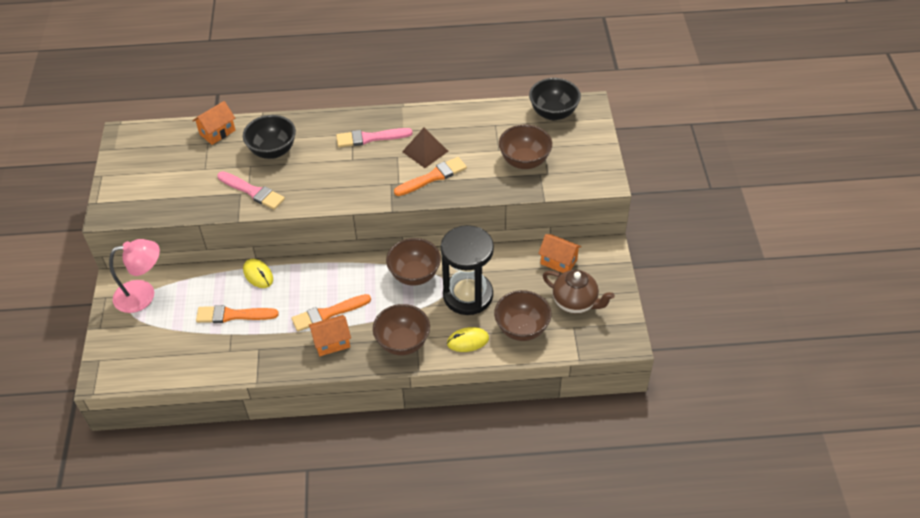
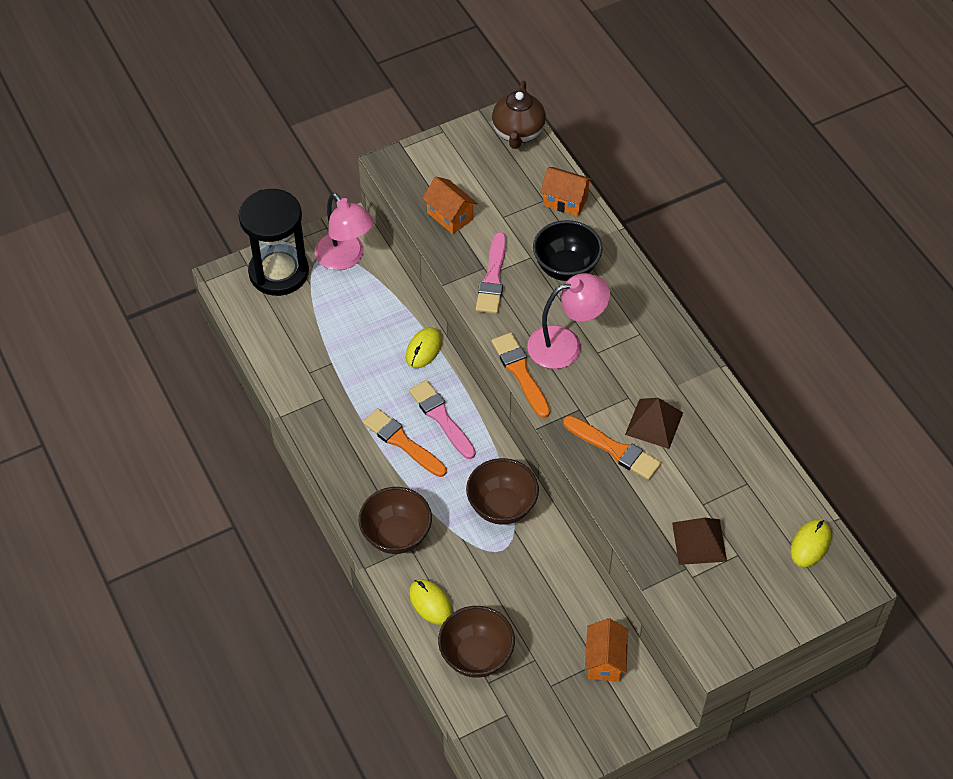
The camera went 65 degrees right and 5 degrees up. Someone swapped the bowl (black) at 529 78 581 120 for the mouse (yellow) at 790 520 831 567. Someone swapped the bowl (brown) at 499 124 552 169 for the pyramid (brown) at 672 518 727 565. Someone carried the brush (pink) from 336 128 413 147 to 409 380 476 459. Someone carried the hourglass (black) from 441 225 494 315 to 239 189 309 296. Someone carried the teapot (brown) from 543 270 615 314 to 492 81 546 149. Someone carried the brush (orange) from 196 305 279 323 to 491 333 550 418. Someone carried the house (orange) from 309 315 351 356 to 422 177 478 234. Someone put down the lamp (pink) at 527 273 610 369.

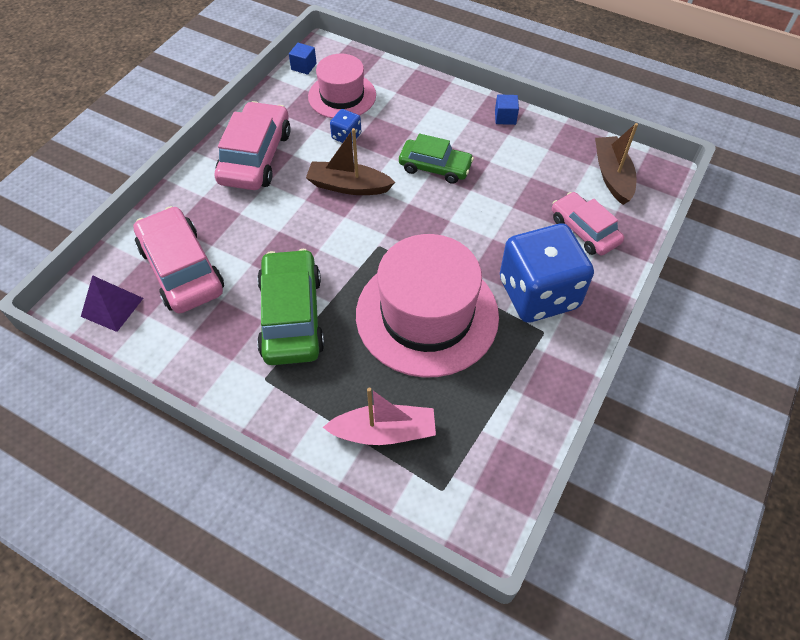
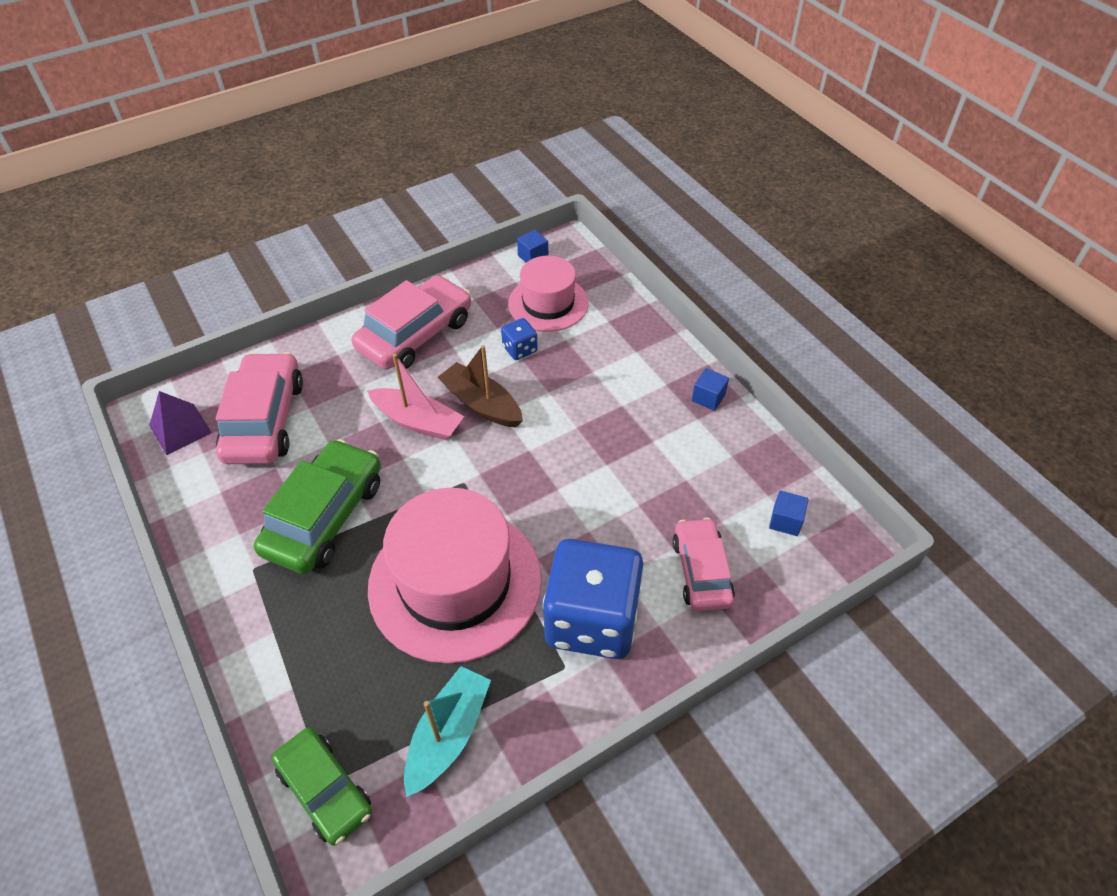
The camera went 30 degrees right and 5 degrees down. Someone swapped the boat (brown) at 595 123 638 205 for the cube (blue) at 769 491 809 536. Someone carried the car (green) from 399 134 474 184 to 272 727 372 846. Someone carried the boat (pink) from 323 387 436 445 to 367 354 464 440. Someone put down the boat (turquoise) at 404 666 491 797.

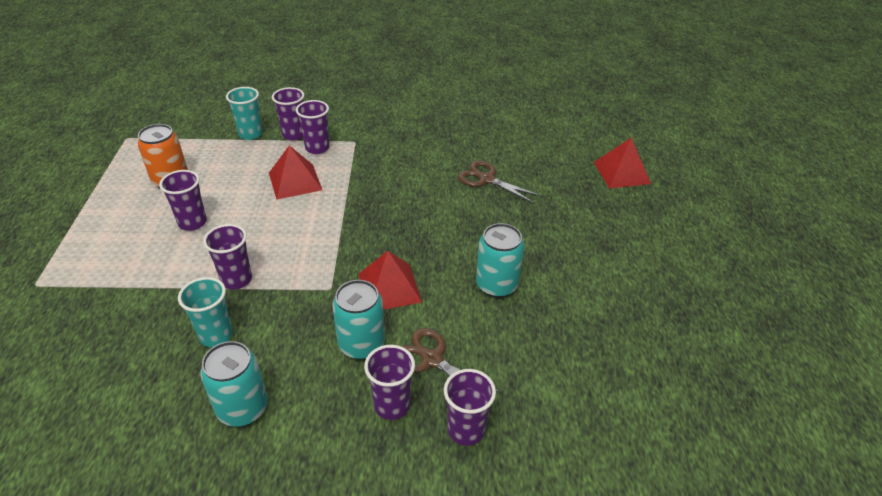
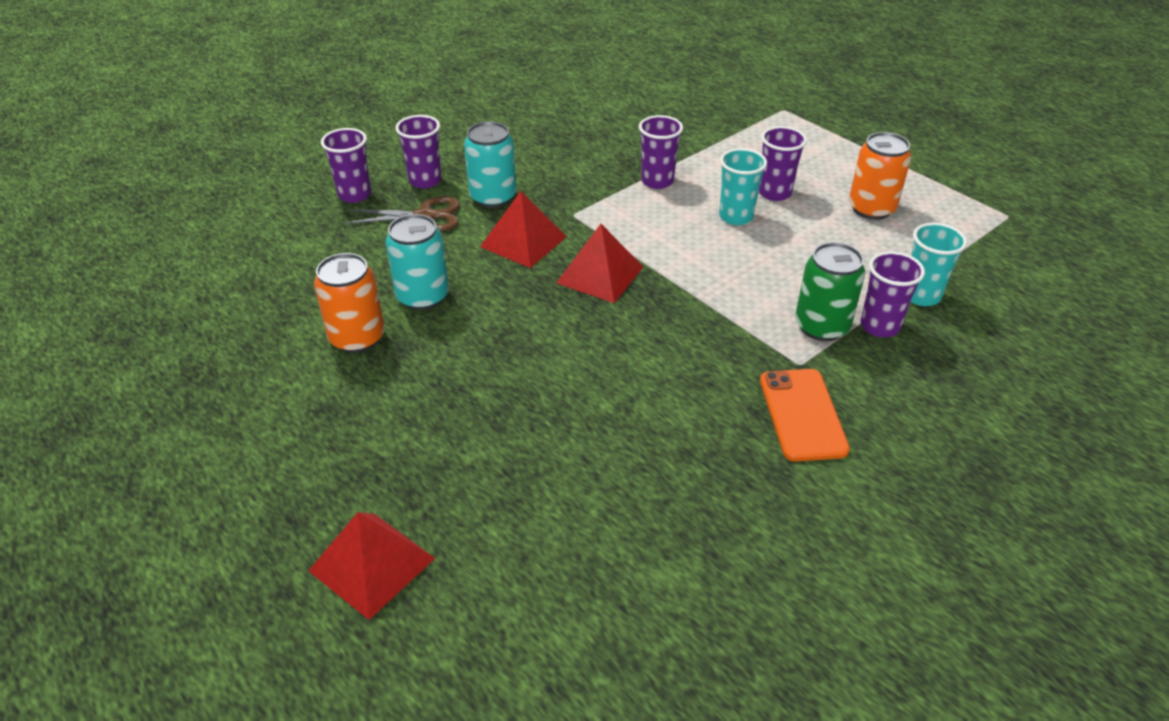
The camera went 140 degrees right and 0 degrees up. Someone swapped the cup (purple) at 296 100 330 154 for the can (green) at 795 242 865 341. Someone carried the pyramid (red) from 269 145 322 199 to 556 224 643 303. Someone took away the scissors (brown) at 458 161 541 203. Someone carried the cup (turquoise) from 178 277 233 347 to 719 148 767 225. Someone took away the can (turquoise) at 200 341 268 427. Someone put down the can (orange) at 314 253 385 353. Someone put down the phone (orange) at 760 369 850 462.

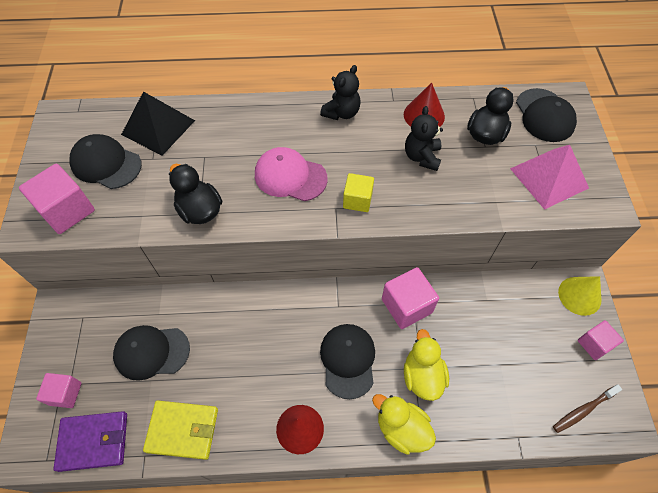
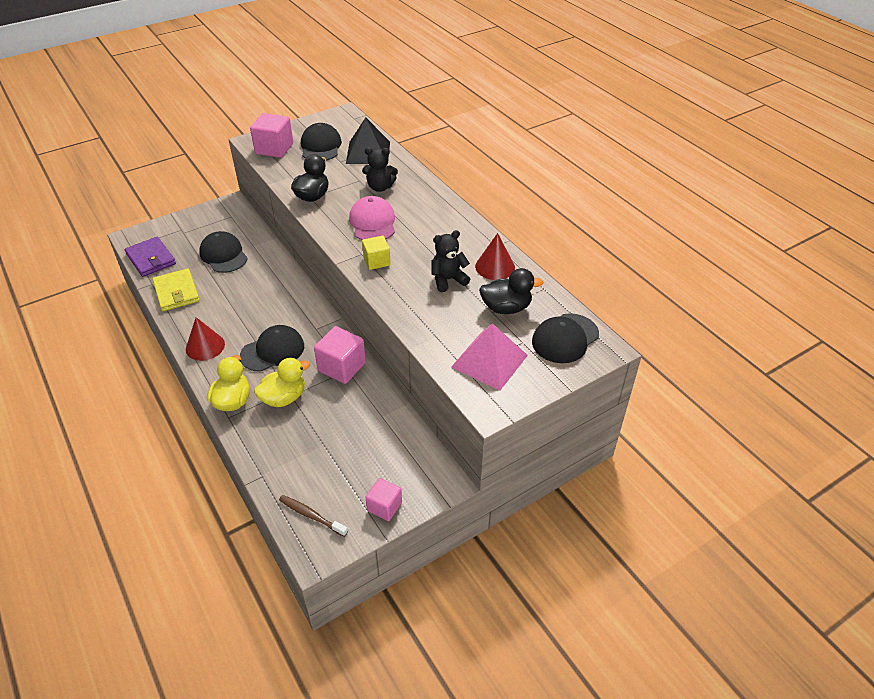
The camera went 60 degrees right and 15 degrees down. Someone carried the teddy bear (black) from 320 65 361 120 to 362 147 398 192. Someone took away the cone (yellow) at 558 276 601 316. Someone took away the cube (pink) at 36 373 81 408.

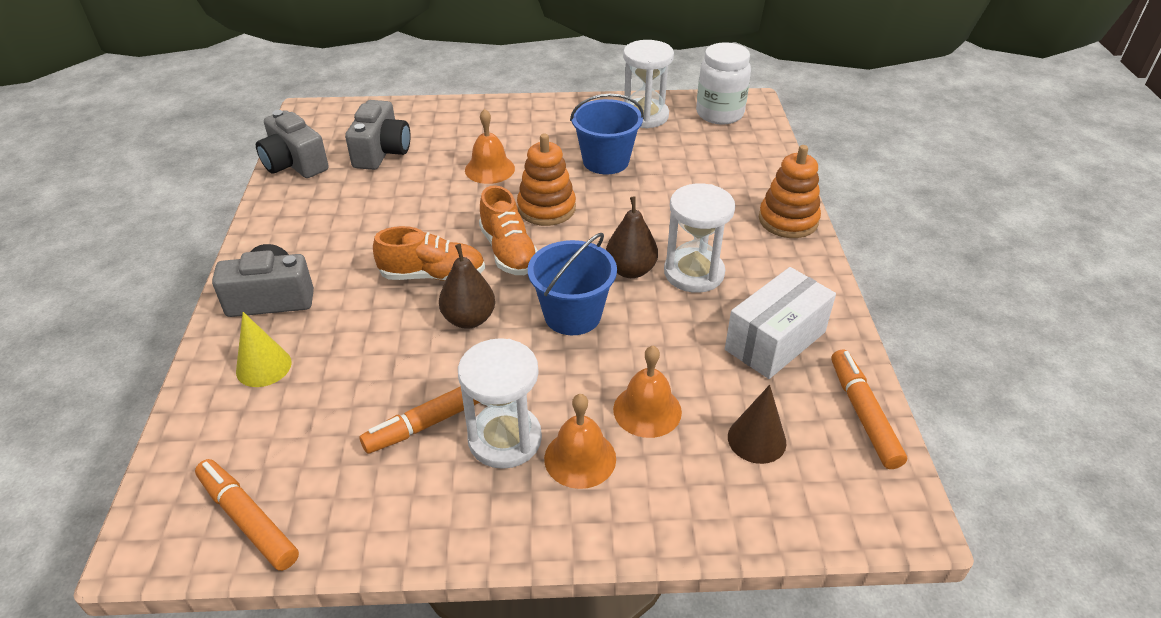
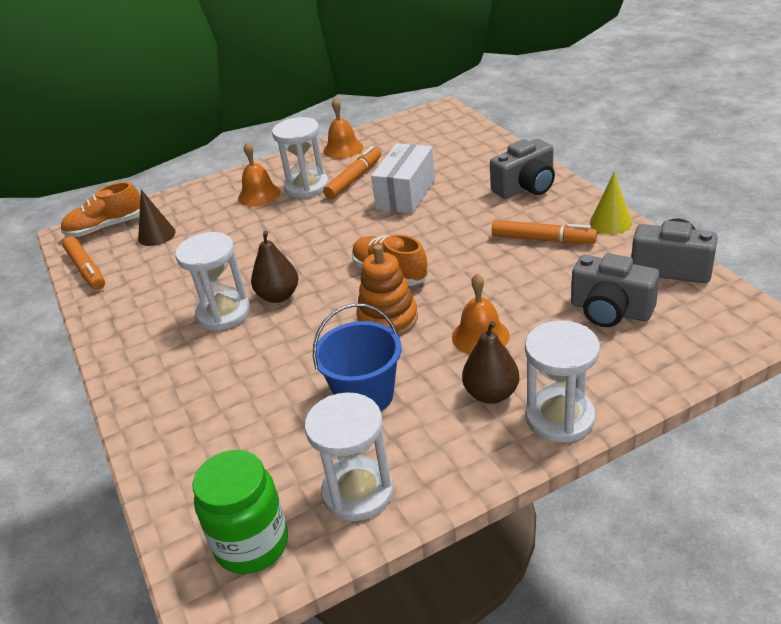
The camera went 160 degrees right and 5 degrees down. Someone repainted the jar (white) at 696 43 751 125, which became the jar (green) at 193 450 288 574. Someone rotated the camera (grey) at 345 100 411 170 by 45 degrees counterclockwise. Someone took away the stacking toy (orange) at 759 145 821 238. Someone carried the shoe (orange) from 373 226 485 281 to 61 182 140 237. Someone took away the bucket (blue) at 528 233 617 335. Someone carried the pear (brown) from 439 244 495 329 to 462 321 519 404. Someone carried the box (white) from 725 267 836 379 to 371 143 435 214. Someone carried the cone (yellow) from 236 312 292 387 to 590 172 632 234. Someone carried the bell (orange) from 613 346 682 438 to 324 98 363 159. Someone carried the marker (orange) from 195 459 299 571 to 492 220 597 244. Someone put down the hourglass (white) at 525 321 600 443.

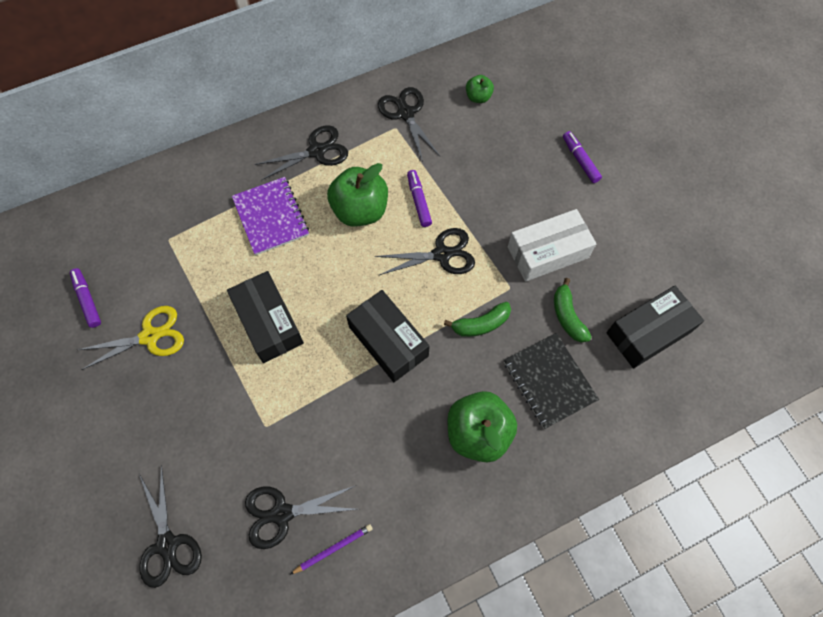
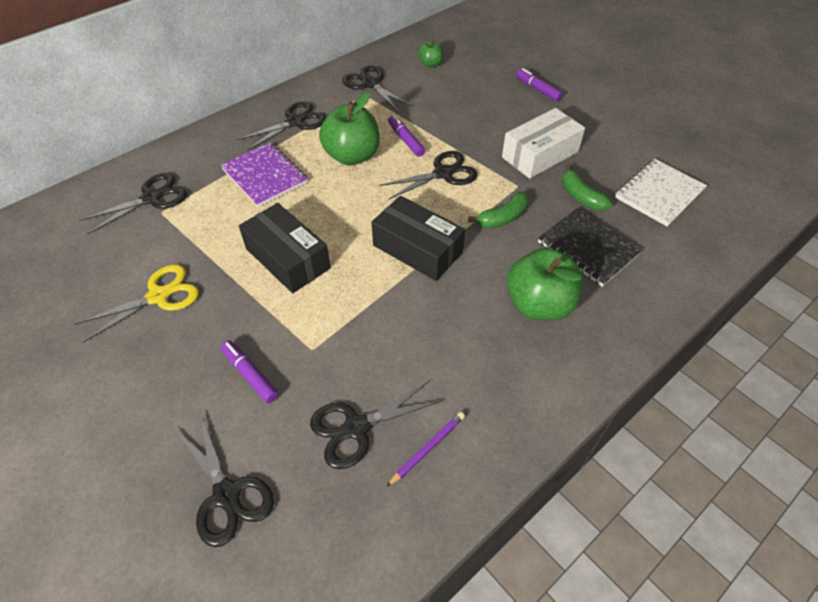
The camera went 15 degrees left and 15 degrees down. Someone carried the marker (purple) from 70 268 101 328 to 221 340 279 403. Someone swapped the box (black) at 606 286 704 368 for the notebook (white) at 615 159 707 227. Someone put down the scissors (black) at 79 173 187 234.

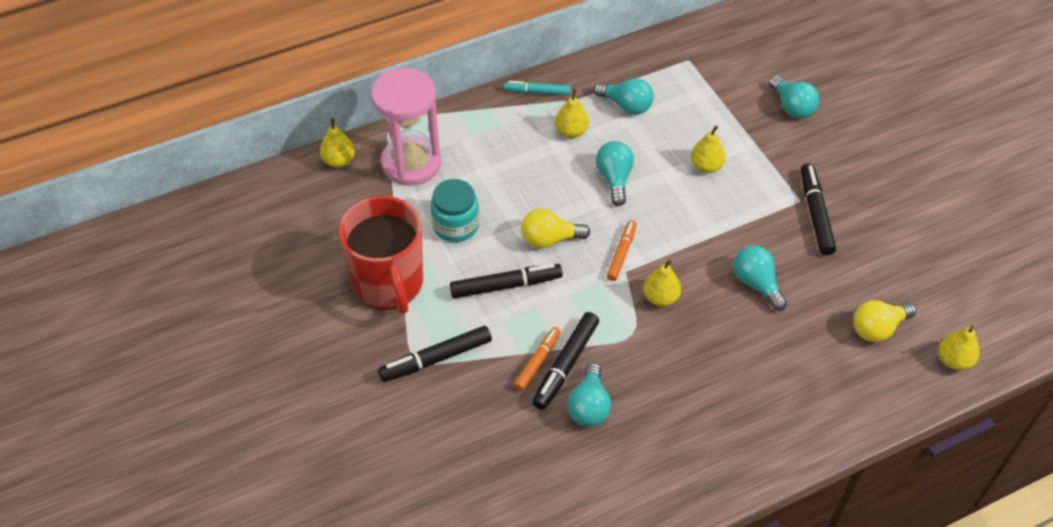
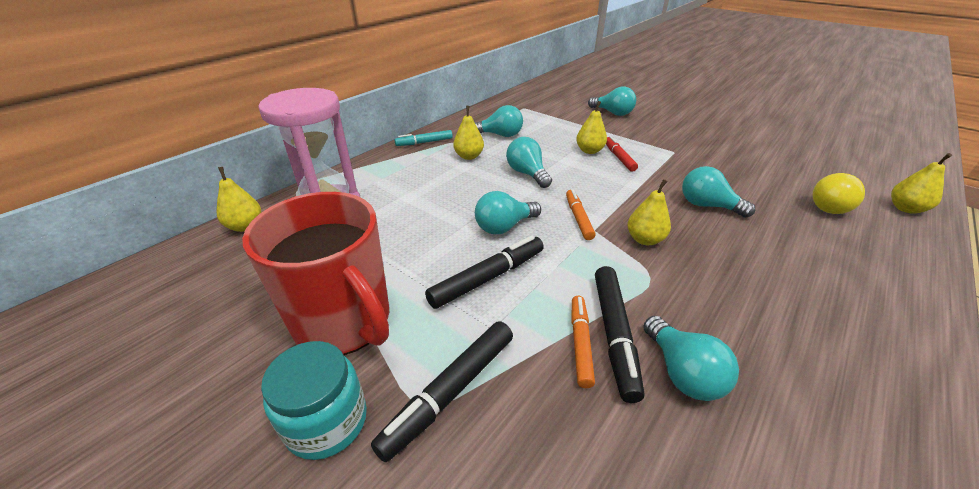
The camera went 25 degrees left and 15 degrees down. Someone took away the marker (black) at 801 164 836 256. Someone carried the jar (turquoise) from 430 179 479 242 to 261 341 367 460. Someone repainted the light bulb (yellow) at 521 209 590 248, which became the light bulb (turquoise) at 475 191 541 234. Someone put down the marker (red) at 606 136 638 172.

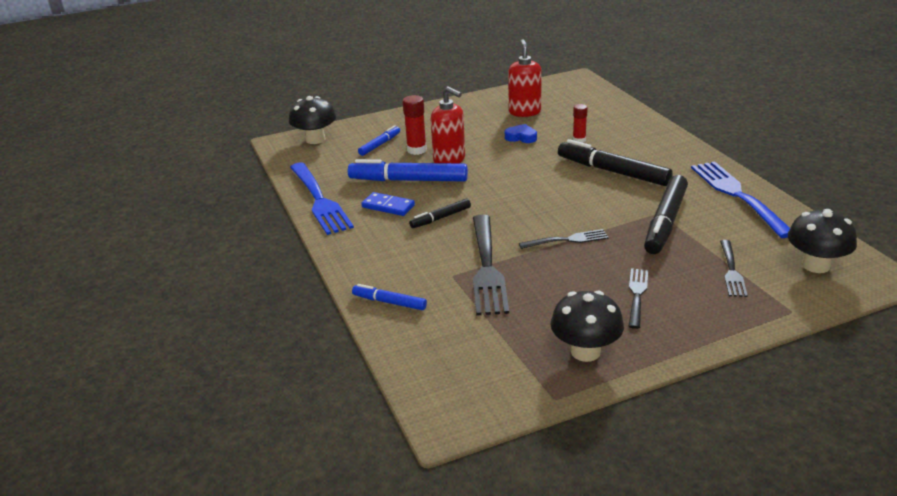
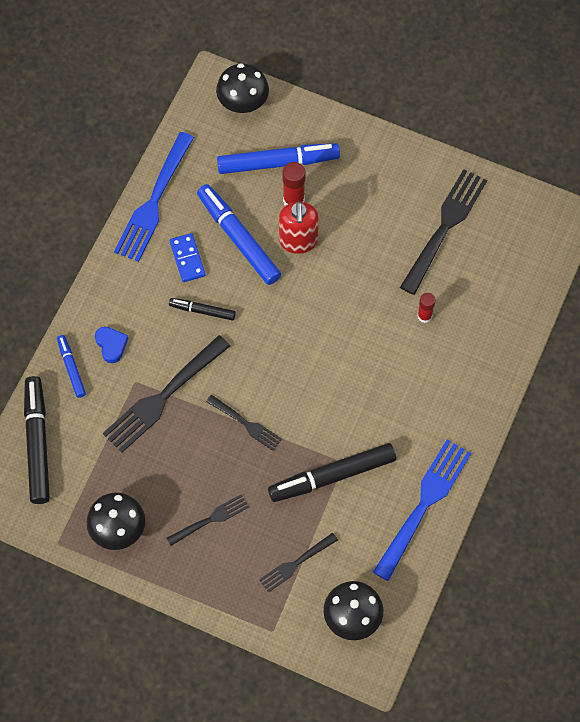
The camera went 45 degrees right and 35 degrees up. Someone swapped the soap dispenser (red) at 508 39 542 117 for the fork (black) at 400 169 487 295. Someone carried the heart (blue) from 505 124 537 143 to 95 326 128 363. Someone scaled the marker (blue) at 358 125 400 156 by 1.88. Someone carried the marker (black) from 558 139 673 186 to 24 376 50 504.

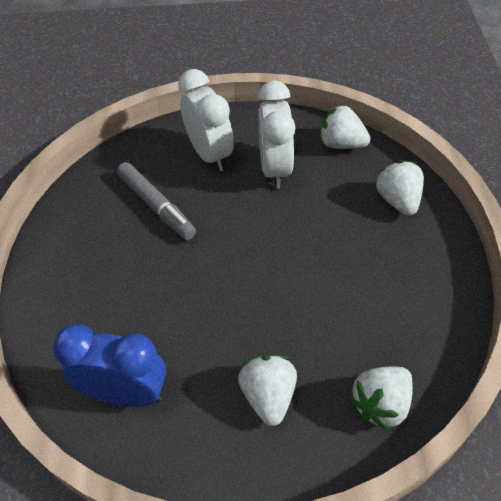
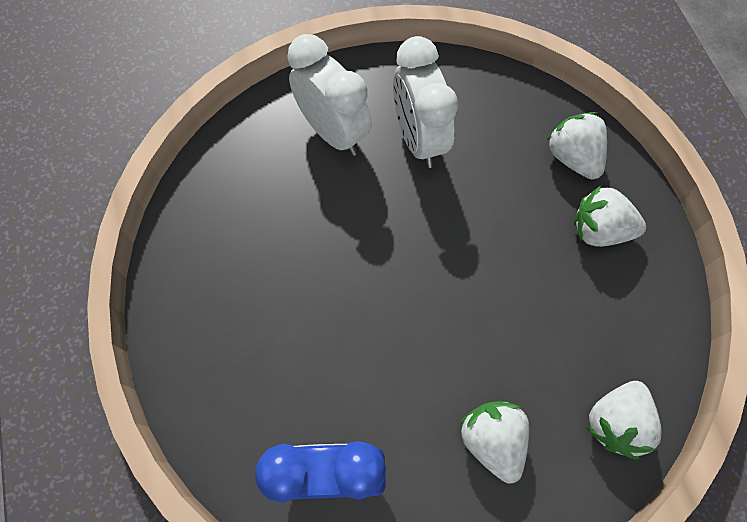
The camera went 15 degrees left and 15 degrees up. Someone carried the strawberry (white) from 320 105 371 149 to 574 186 646 247. Someone took away the marker (grey) at 117 162 196 240.

